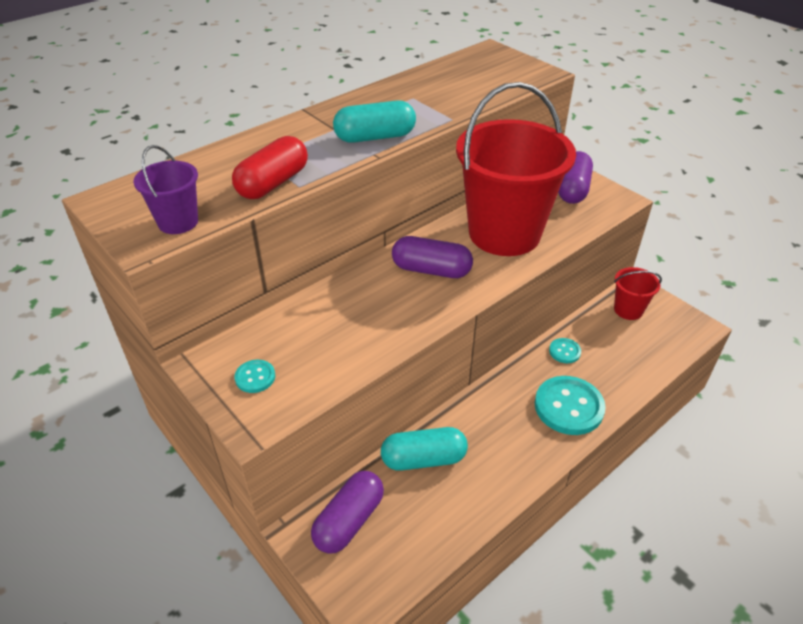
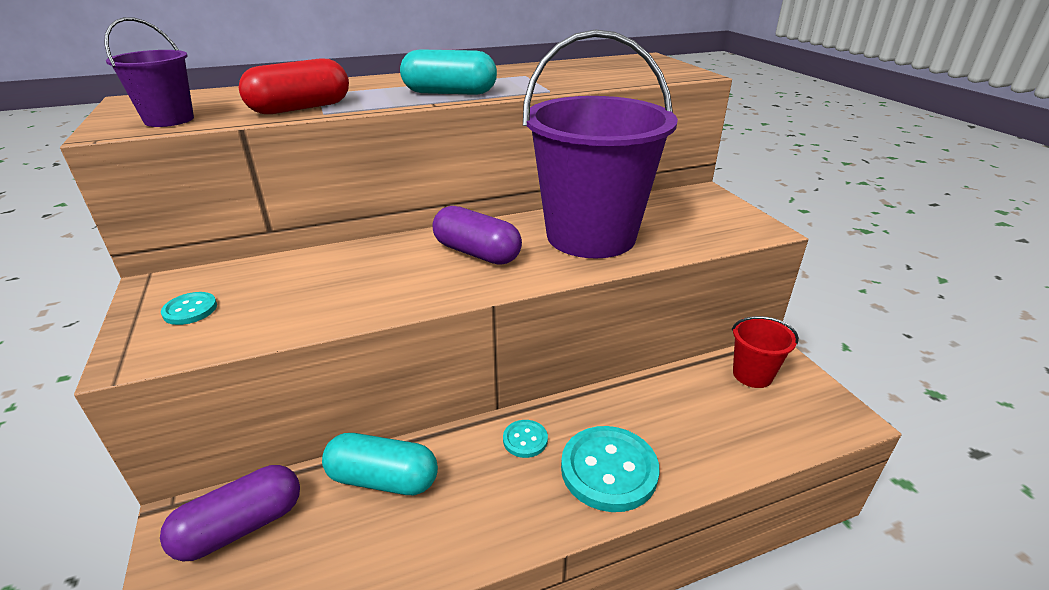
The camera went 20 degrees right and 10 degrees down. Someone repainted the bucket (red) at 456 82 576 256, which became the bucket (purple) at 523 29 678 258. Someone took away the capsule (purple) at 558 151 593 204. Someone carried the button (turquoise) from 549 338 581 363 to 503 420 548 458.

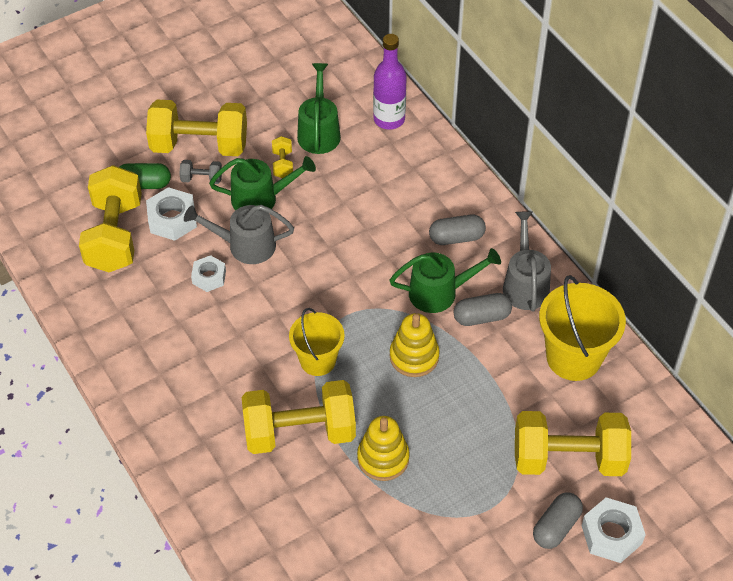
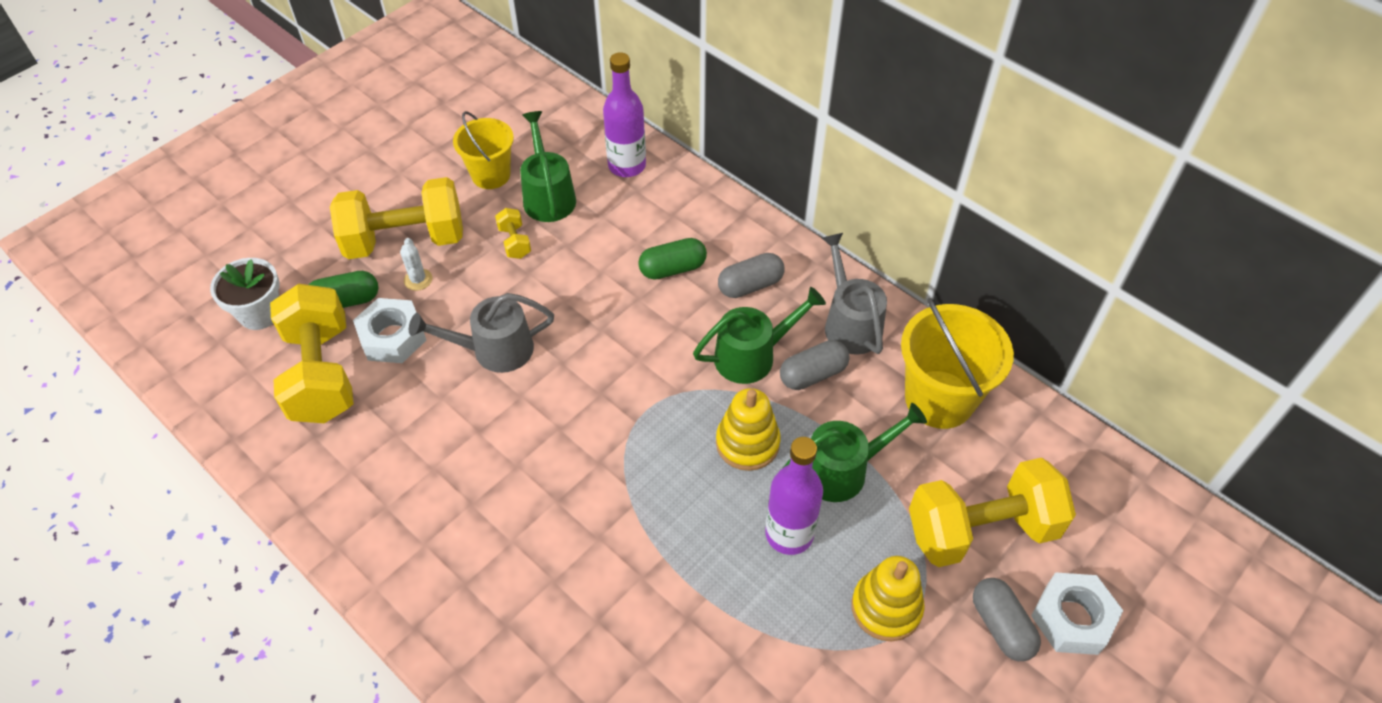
The camera went 15 degrees left and 0 degrees up. Someone carried the watering can (green) from 209 156 316 210 to 783 403 927 502. Someone swapped the dumbbell (grey) at 179 160 222 184 for the cactus (white) at 400 238 432 291. Someone took away the nut (white) at 191 255 226 292. Someone carried the bucket (yellow) from 289 308 345 376 to 453 111 514 189. Someone took away the dumbbell (yellow) at 242 380 356 454. Someone carried the stacking toy (yellow) from 357 416 410 481 to 852 556 925 641. Someone rotated the capsule (grey) at 533 493 583 549 by 45 degrees counterclockwise. Someone put down the capsule (green) at 638 238 707 280. Someone put down the flower pot (white) at 210 258 280 330. Someone put down the bottle (purple) at 765 437 823 555.

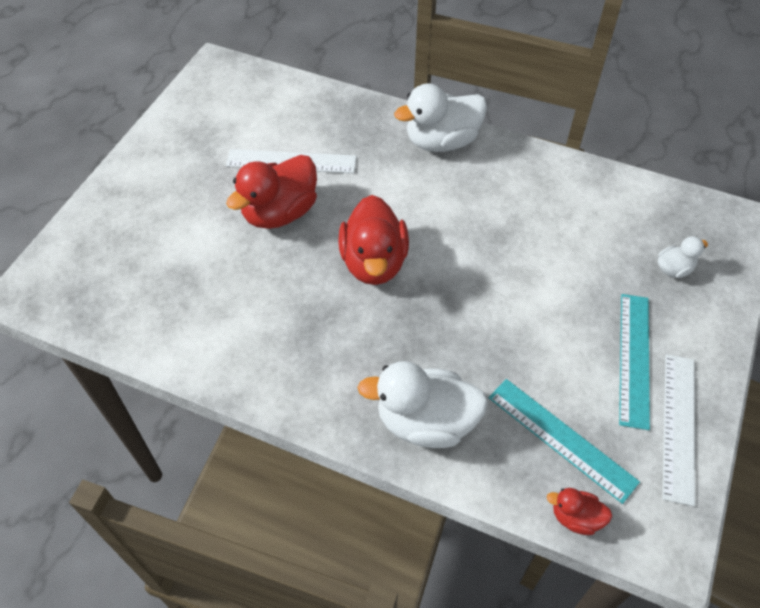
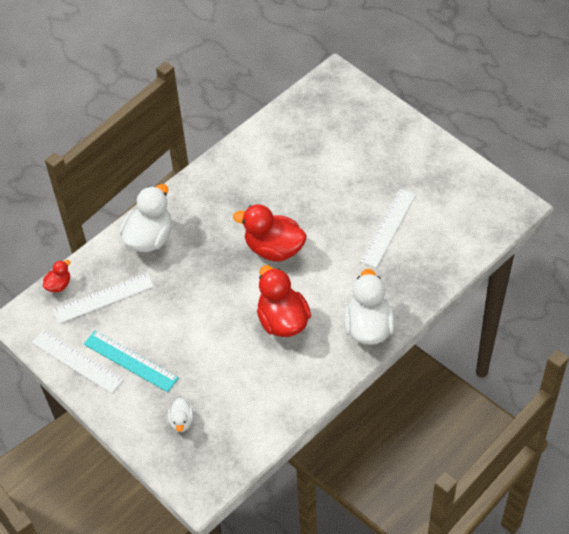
The camera went 115 degrees right and 0 degrees up. Someone carried the duck (red) from 226 155 317 229 to 257 265 311 337. Someone repainted the ruler (turquoise) at 489 379 640 504, which became the ruler (white) at 53 273 154 324.

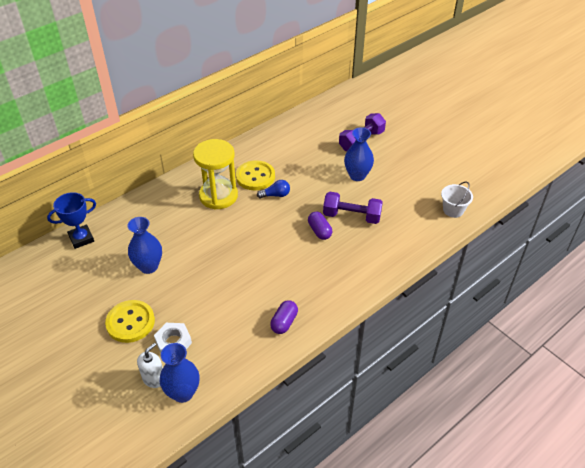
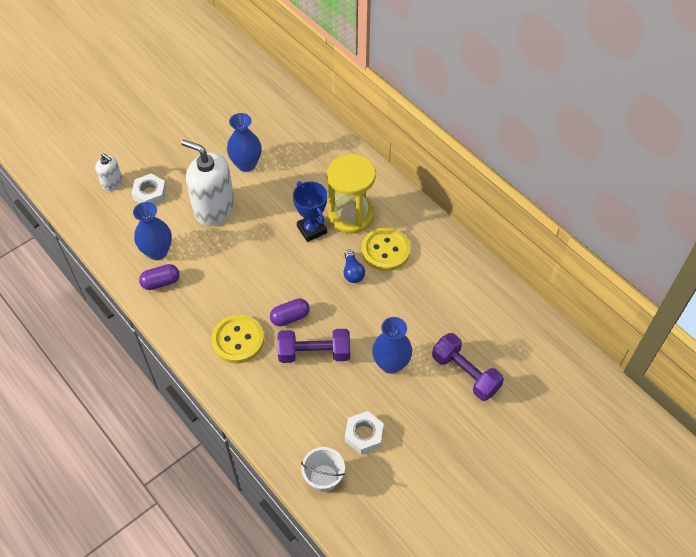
The camera went 90 degrees right and 10 degrees up. Someone carried the trophy (blue) from 47 192 96 249 to 293 181 327 242. Someone rotated the dumbbell (purple) at 323 192 383 224 by 75 degrees clockwise. Someone carried the button (yellow) from 105 300 155 343 to 211 315 264 363. Someone rotated the capsule (purple) at 270 300 298 334 by 45 degrees counterclockwise. Someone carried the vase (blue) from 160 343 199 403 to 133 202 172 260. Someone put down the soap dispenser (white) at 181 139 235 226. Someone put down the nut (white) at 345 411 384 454.

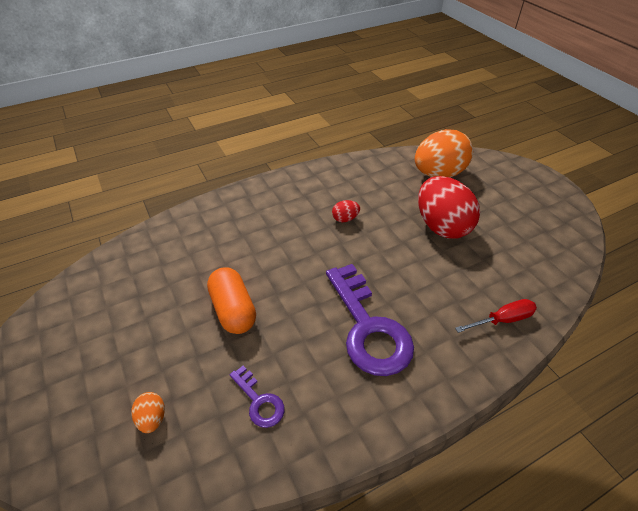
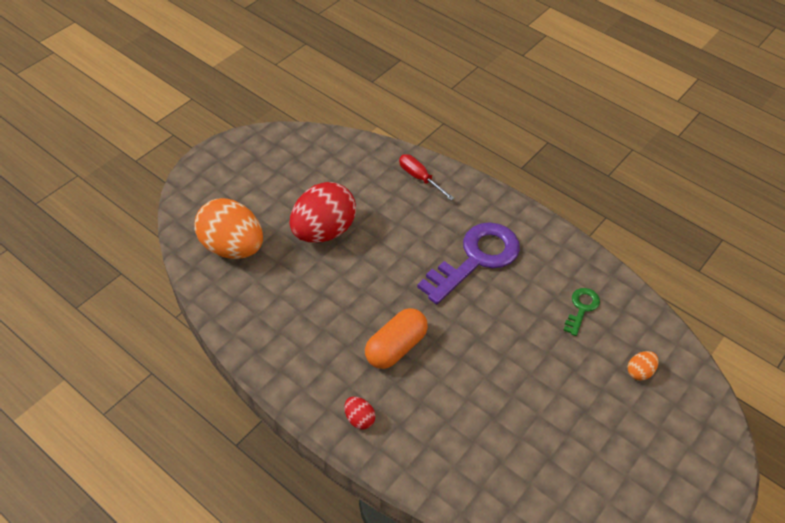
The camera went 115 degrees left and 5 degrees up. Someone carried the egg (red) from 332 200 360 222 to 344 397 375 429. Someone carried the capsule (orange) from 207 267 256 334 to 365 308 428 369. Someone repainted the key (purple) at 230 366 285 428, which became the key (green) at 563 288 600 336.

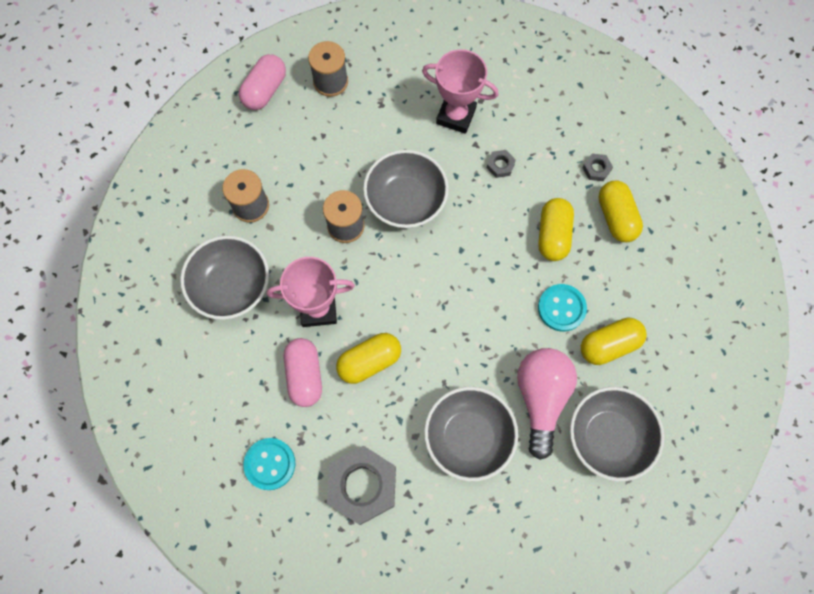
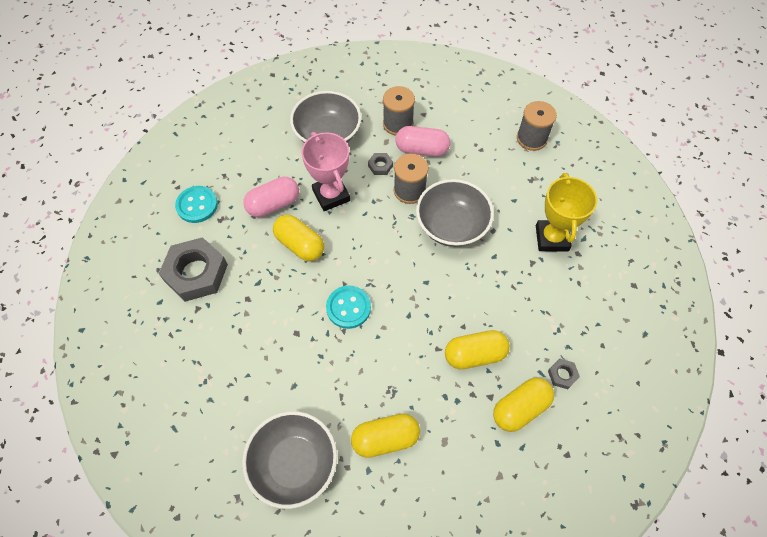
The camera went 70 degrees right and 10 degrees down. Someone repainted the trophy (pink) at 422 49 499 134, which became the trophy (yellow) at 536 173 597 252. Someone carried the capsule (pink) from 239 54 286 110 to 395 126 450 157. Someone carried the nut (grey) from 487 150 516 178 to 368 153 393 175. Someone carried the button (turquoise) from 538 284 587 332 to 326 286 371 329. Someone rotated the capsule (yellow) at 581 317 647 365 by 60 degrees counterclockwise. Someone took away the light bulb (pink) at 517 348 577 460. Someone took away the bowl (grey) at 424 387 518 481.

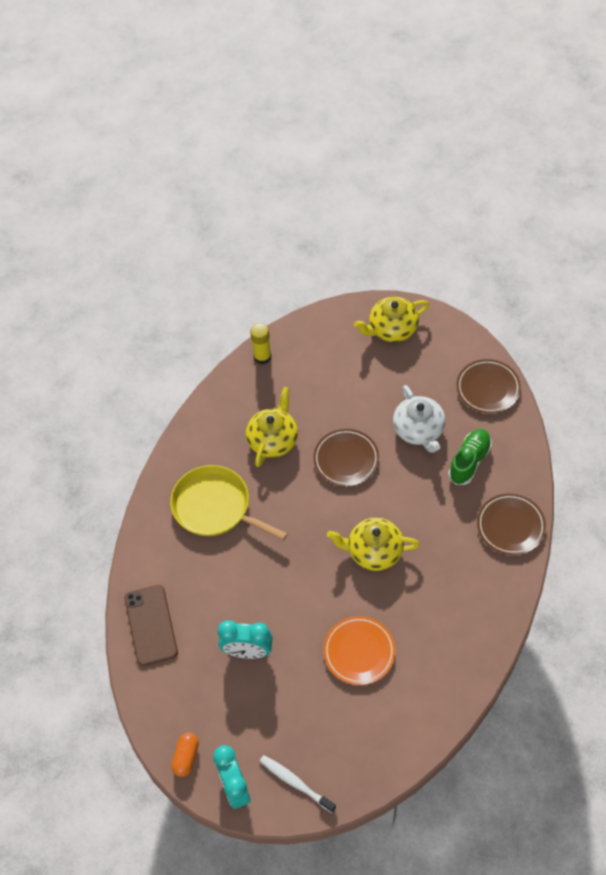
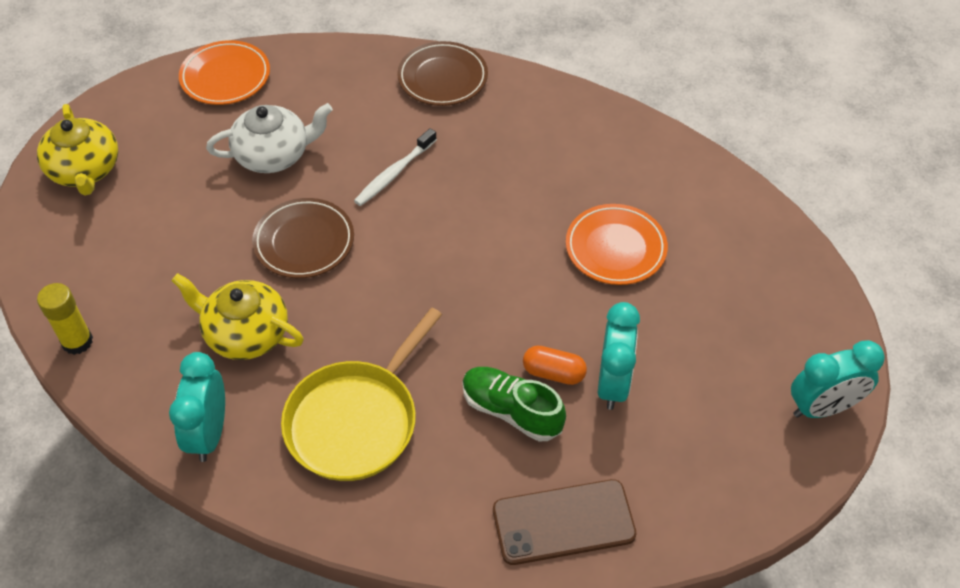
The camera went 90 degrees left and 5 degrees down. Someone repainted the plate (brown) at 456 359 521 413, which became the plate (orange) at 179 40 270 105. Someone carried the shoe (green) from 448 429 492 485 to 463 367 566 442. Someone took away the teapot (yellow) at 327 518 420 571. Someone carried the capsule (orange) from 172 733 199 777 to 523 345 587 385. Someone carried the toothbrush (white) from 260 755 336 813 to 354 128 437 206. Someone put down the clock (turquoise) at 169 352 225 462.

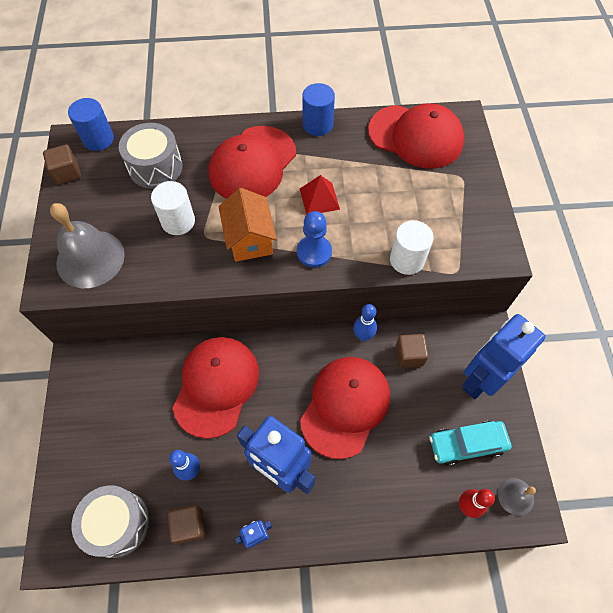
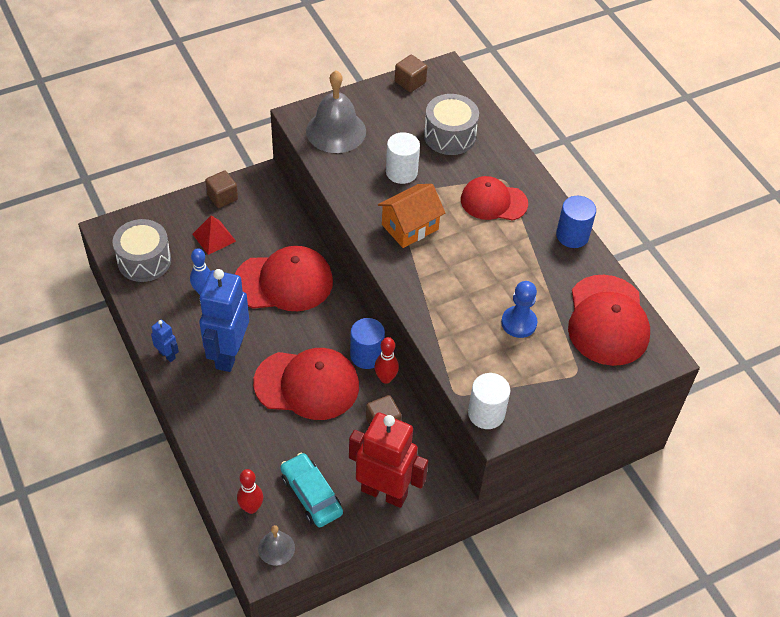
The camera went 65 degrees right and 10 degrees down. Someone carried the cylinder (blue) from 68 98 114 151 to 350 318 385 369. Someone scaled the cap (red) at 209 126 296 199 by 0.67. Someone carried the pyramid (red) from 300 175 340 215 to 193 215 236 255. Someone carried the pawn (blue) from 297 211 332 268 to 501 281 537 338. Someone carried the cylinder (white) from 390 220 434 275 to 468 373 510 429. Someone repainted the bowling pin (blue) at 353 304 377 341, which became the bowling pin (red) at 374 337 399 384. Someone repainted the robot (blue) at 463 314 545 399, which became the robot (red) at 349 412 428 508. Someone carried the cube (brown) from 168 505 205 544 to 205 171 238 208.

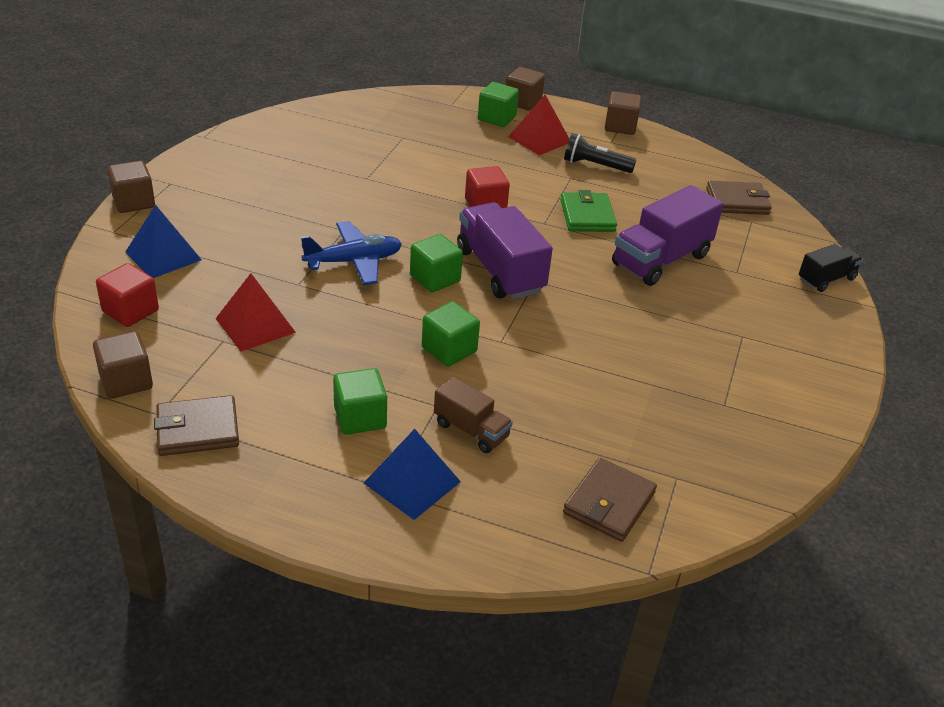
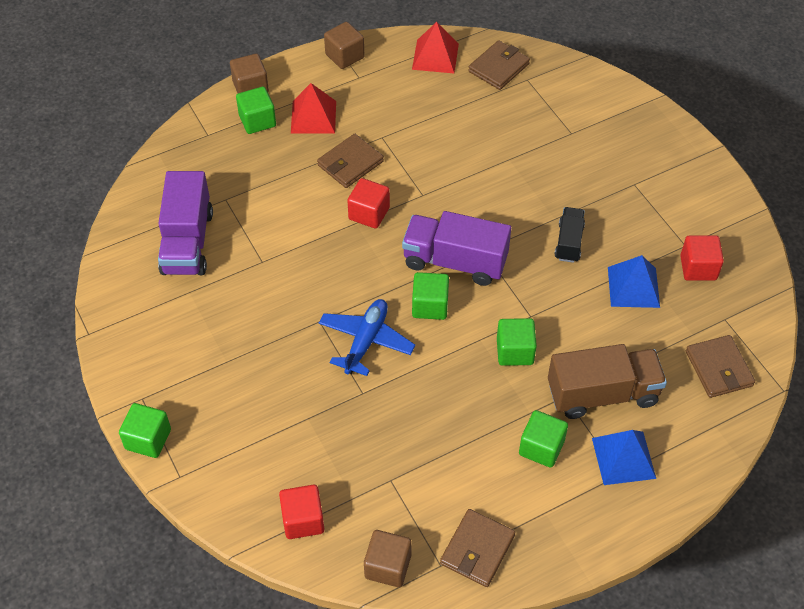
The camera went 45 degrees left and 15 degrees up. Someone took away the flashlight (black) at 564 133 637 173. Someone repainted the cube (brown) at 107 161 155 213, which became the cube (green) at 119 403 171 458. Someone carried the truck (purple) from 612 185 723 286 to 158 171 213 275. Someone took away the wallet (green) at 560 190 617 232. Someone carried the pyramid (blue) from 125 205 202 278 to 608 255 660 308. Someone carried the truck (black) from 799 244 863 292 to 554 207 585 263. Someone carried the pyramid (red) from 215 273 296 352 to 412 22 459 74. Someone scaled the truck (brown) at 434 377 513 453 by 1.77. Someone put down the wallet (brown) at 317 134 384 188. Someone put down the cube (red) at 680 235 724 281.

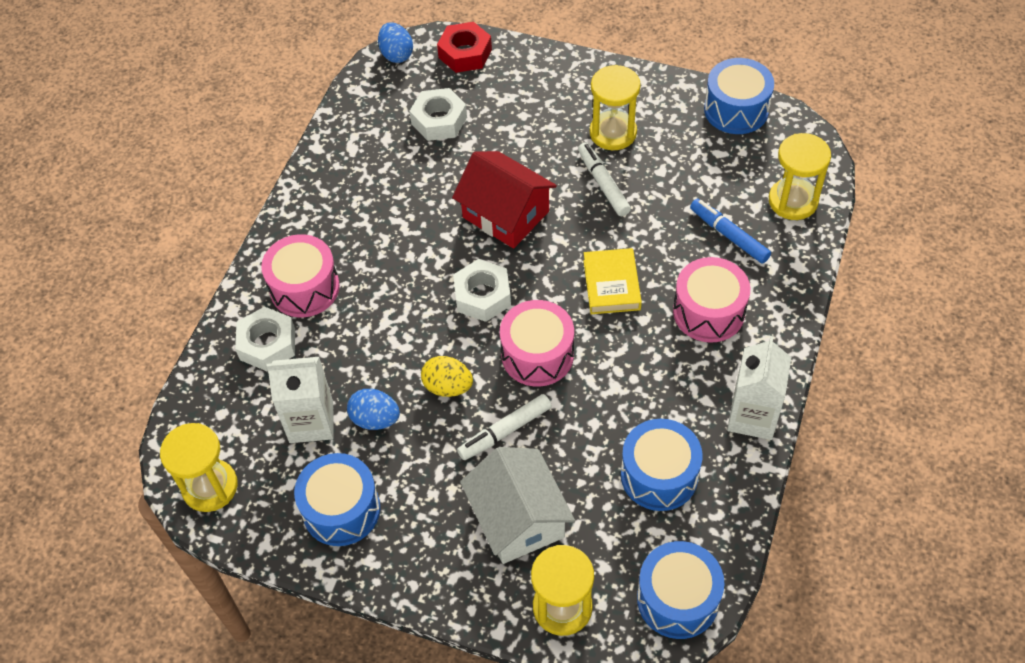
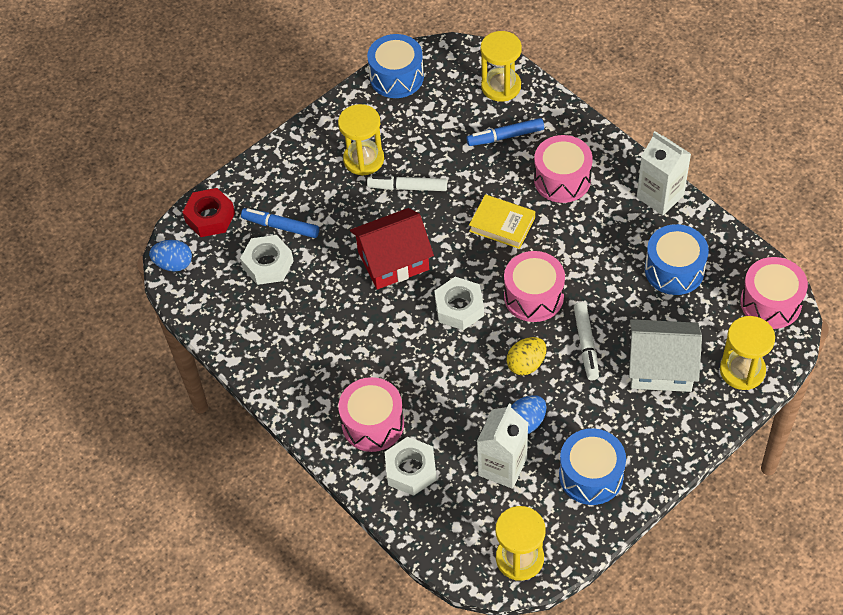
The camera went 60 degrees left and 0 degrees up. Someone repainted the drum (blue) at 637 541 724 639, which became the drum (pink) at 740 257 808 329. Someone put down the marker (blue) at 241 208 319 238.

